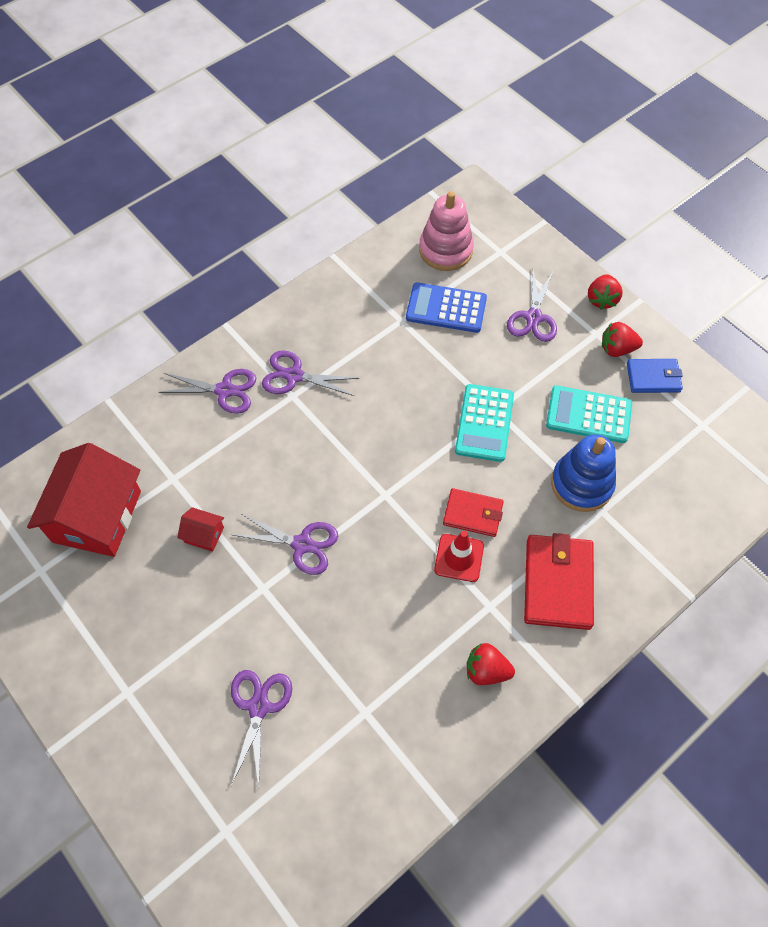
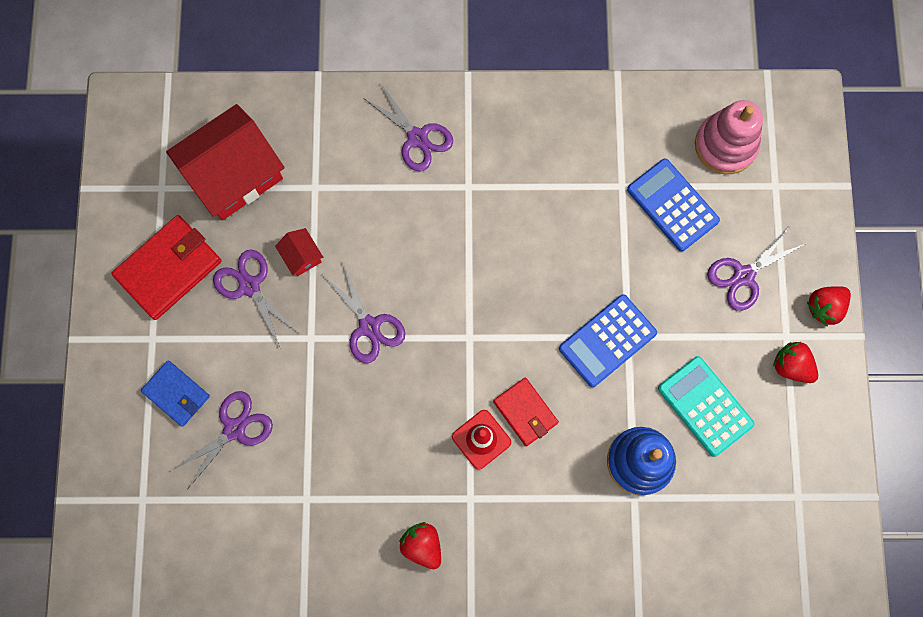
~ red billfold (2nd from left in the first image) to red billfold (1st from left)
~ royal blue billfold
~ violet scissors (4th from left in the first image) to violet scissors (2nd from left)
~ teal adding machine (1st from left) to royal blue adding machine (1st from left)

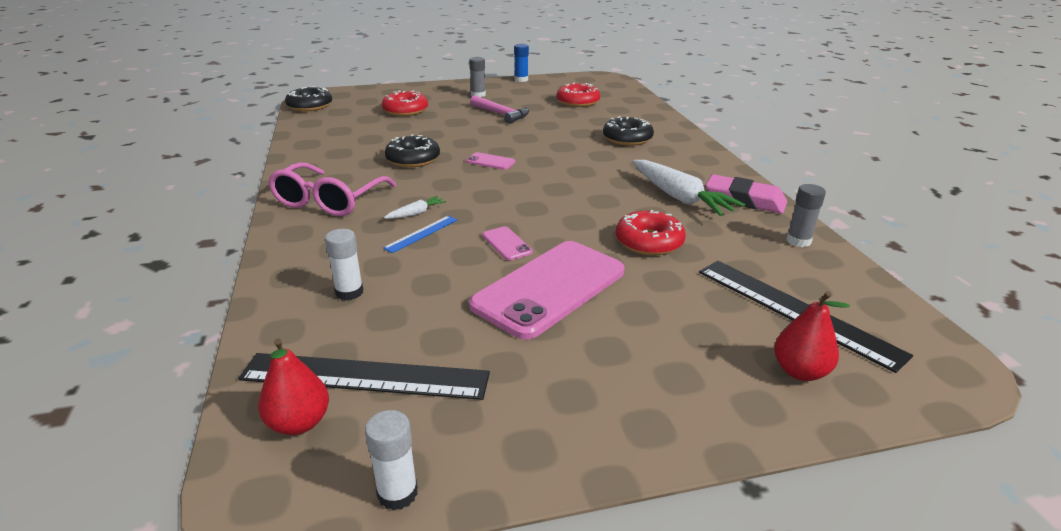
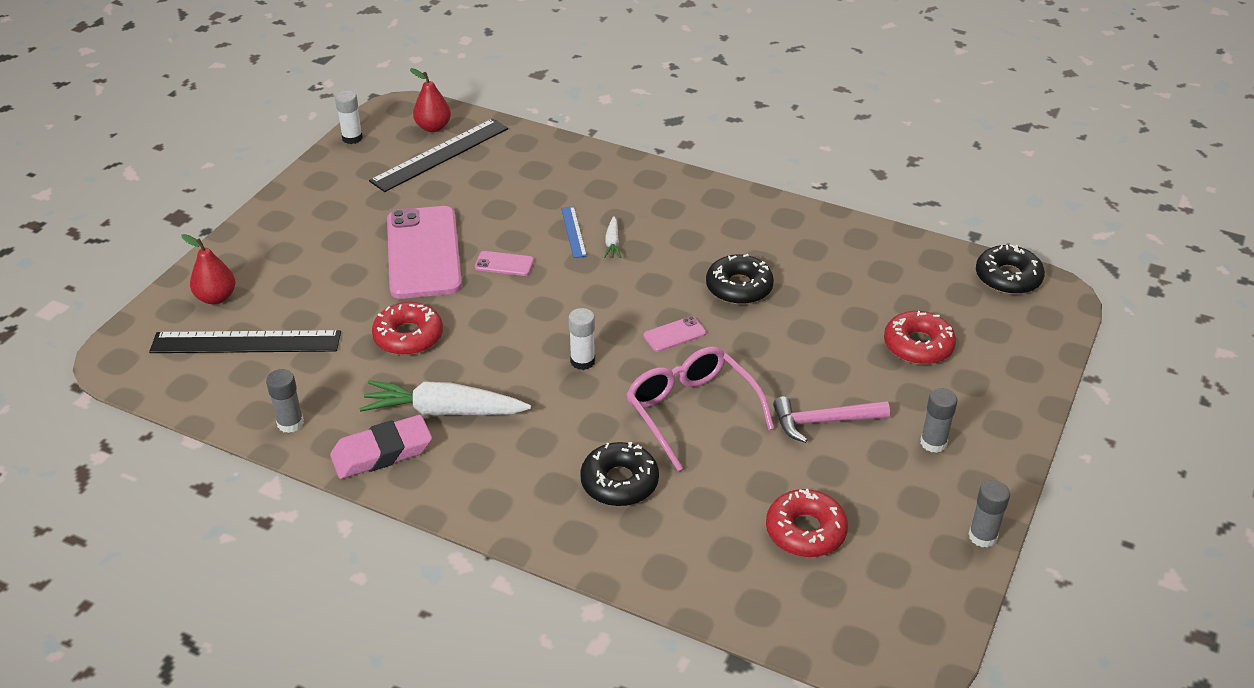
~ white glue (1st from left in the first image) to white glue (2nd from left)
~ rose-pink glasses
~ royal blue glue to gray glue (3rd from left)

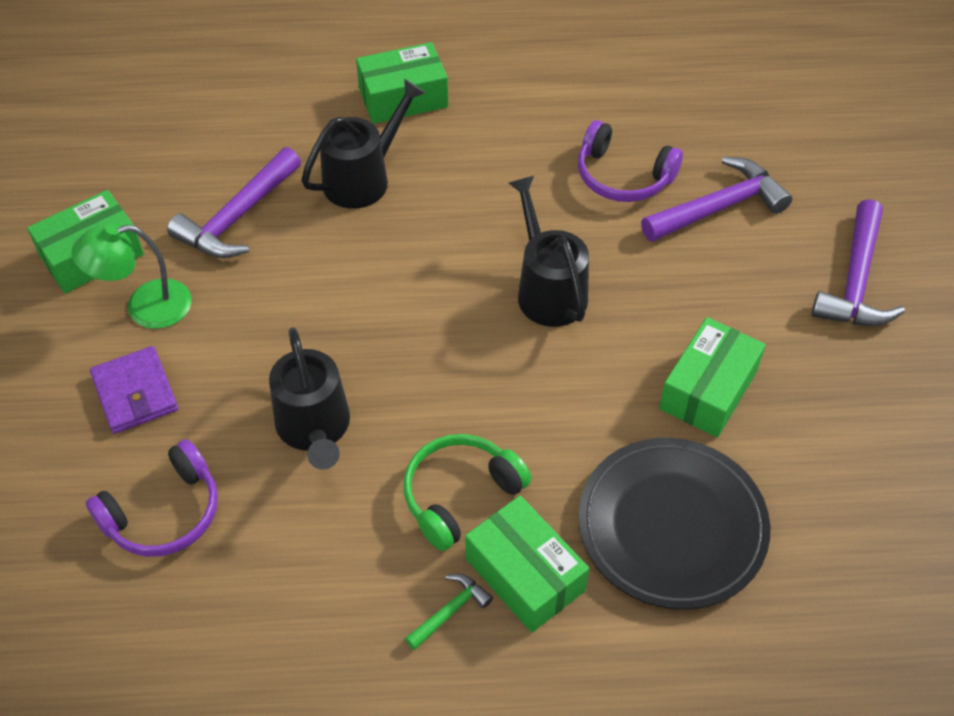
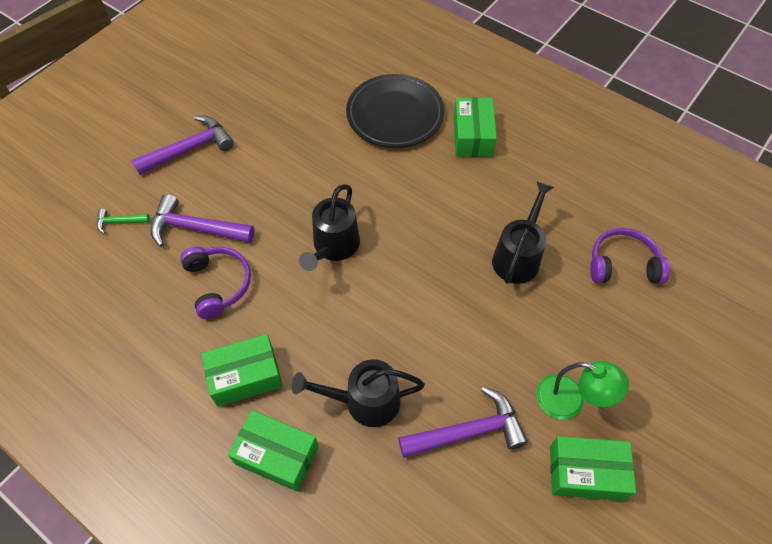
~ emerald carpenter's hammer
~ emerald box (4th from left in the first image) to emerald box (1st from left)
- violet billfold
- emerald headset

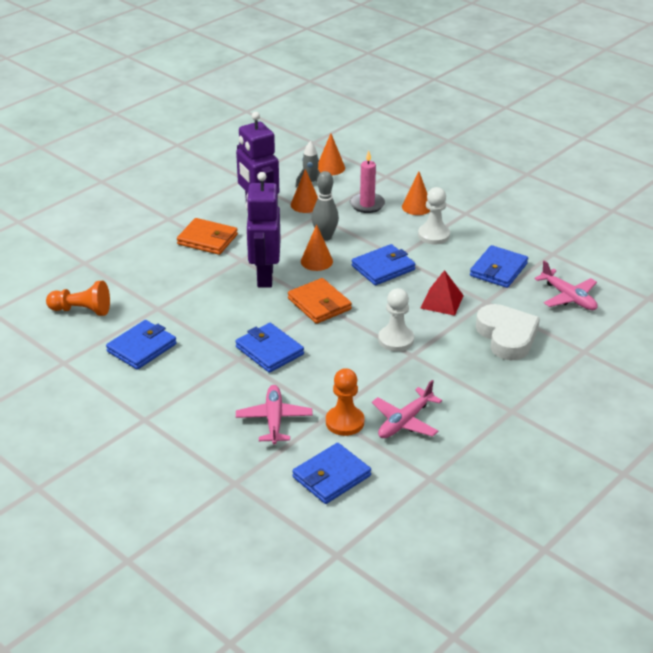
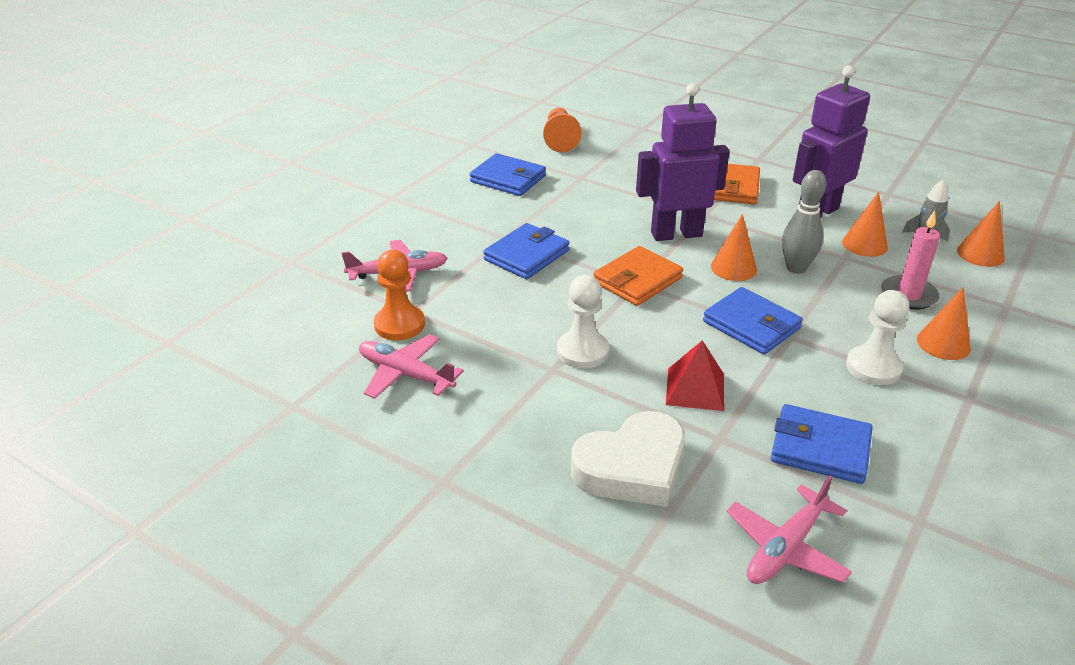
- royal blue billfold (3rd from left)

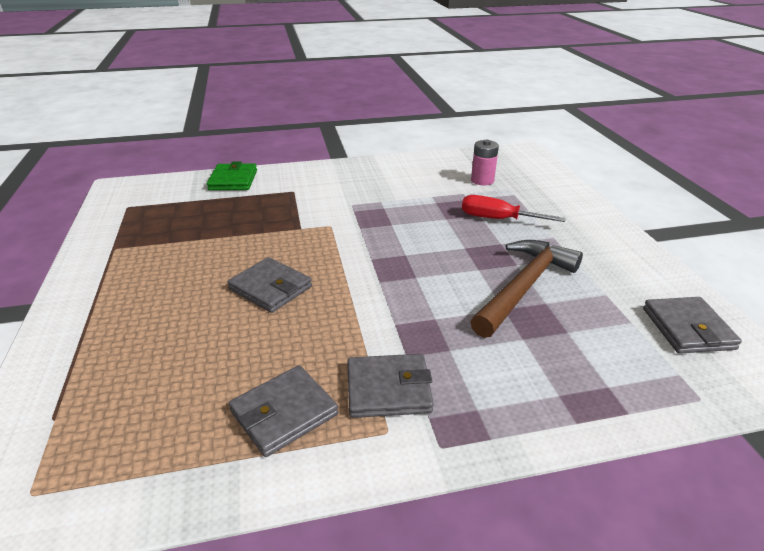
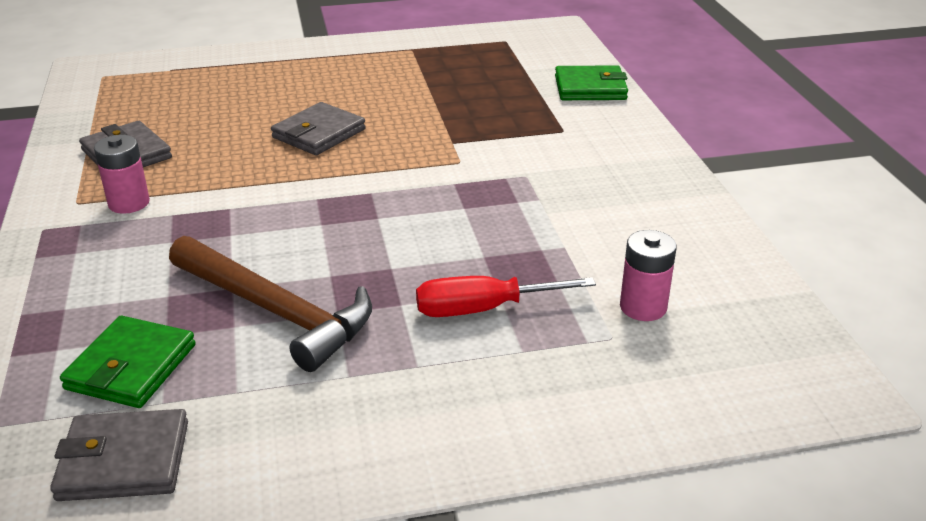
+ emerald billfold (1st from left)
~ gray billfold (3rd from left) to rose-pink AA battery (1st from left)
~ red screwdriver 120 degrees counterclockwise

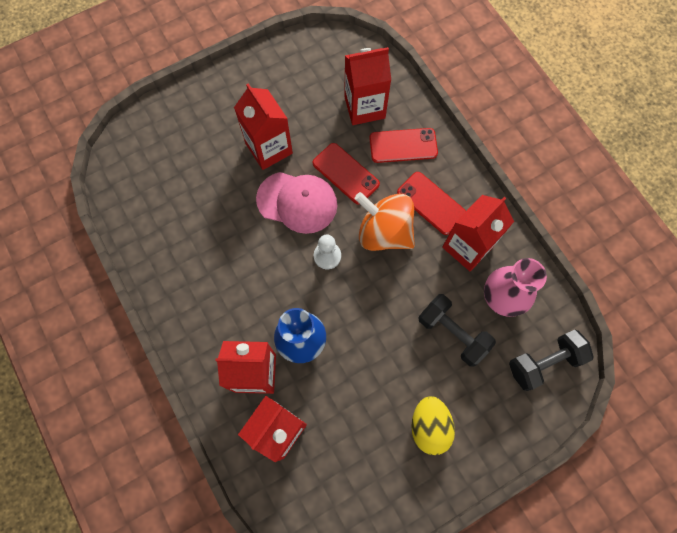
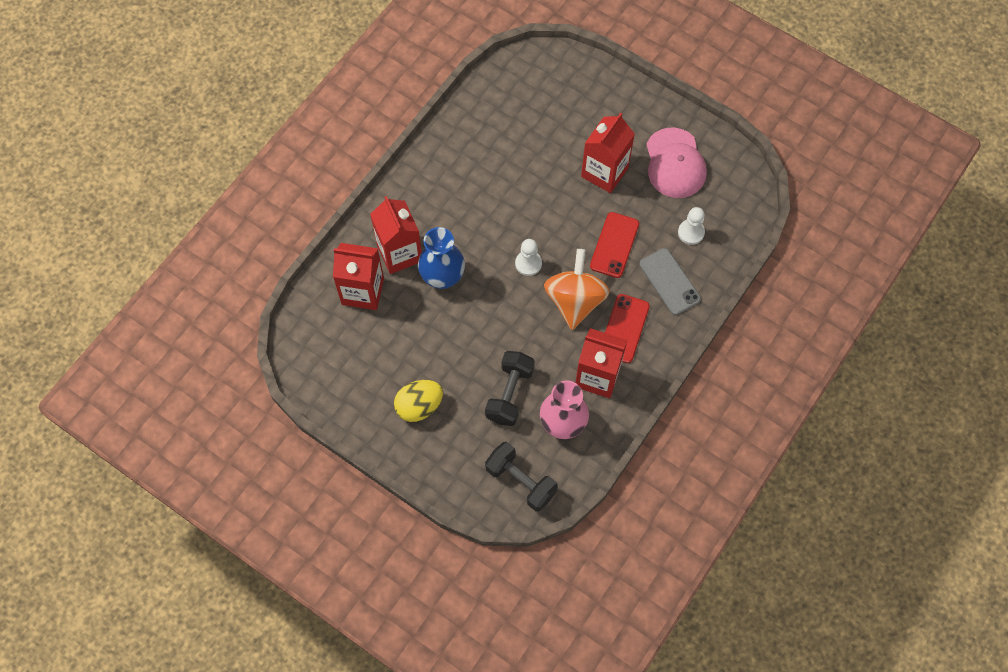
~ red mobile phone (2nd from left) to gray mobile phone
~ rose-pink baseball cap
~ red milk carton (4th from left) to white game pawn (2nd from left)

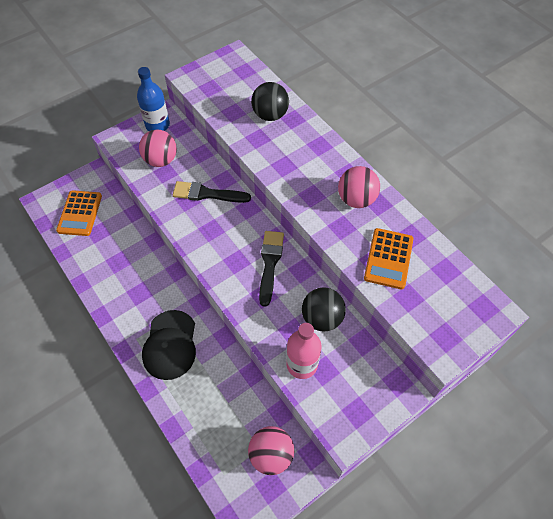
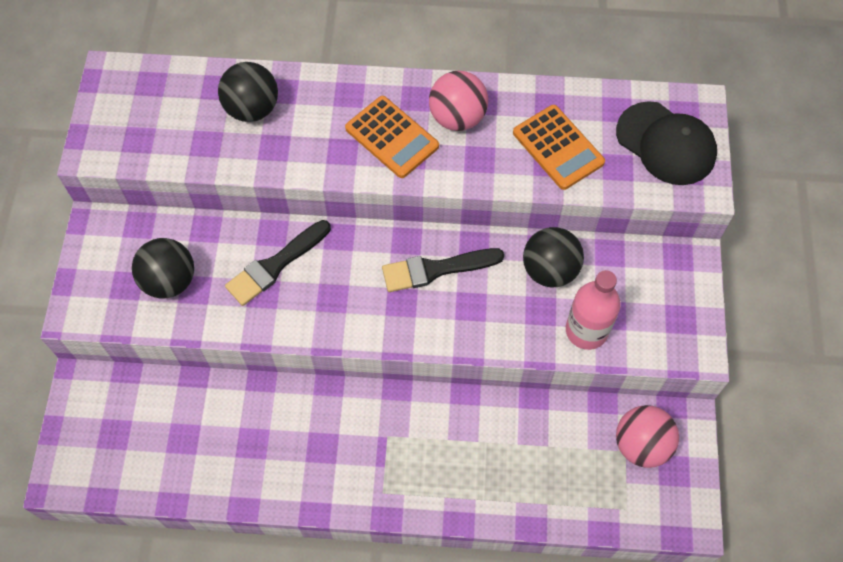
~ rose-pink play ball (1st from left) to ebony play ball (1st from left)
~ orange-coloured adding machine (1st from left)
~ ebony paint brush (2nd from left) 60 degrees counterclockwise
~ ebony baseball cap
- royal blue drink bottle

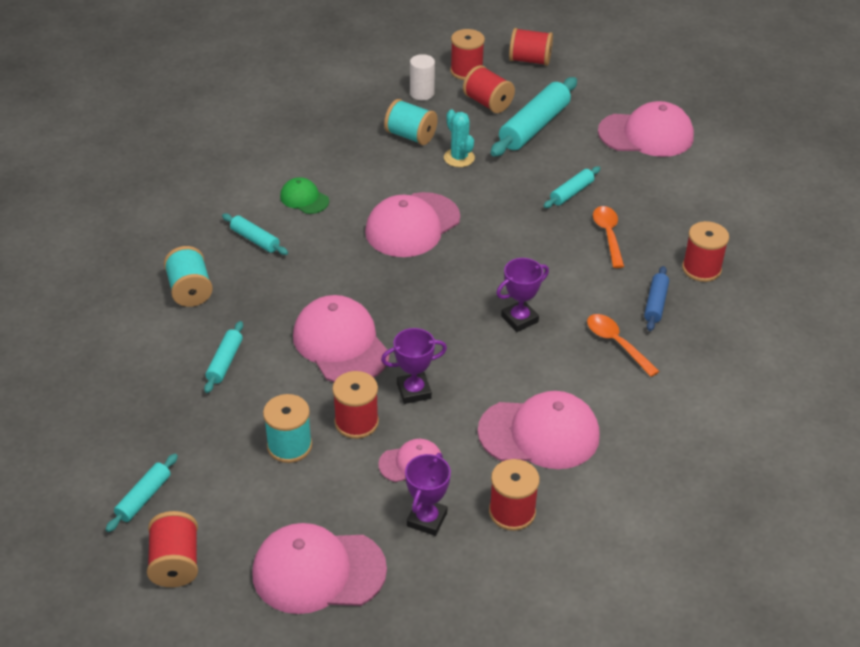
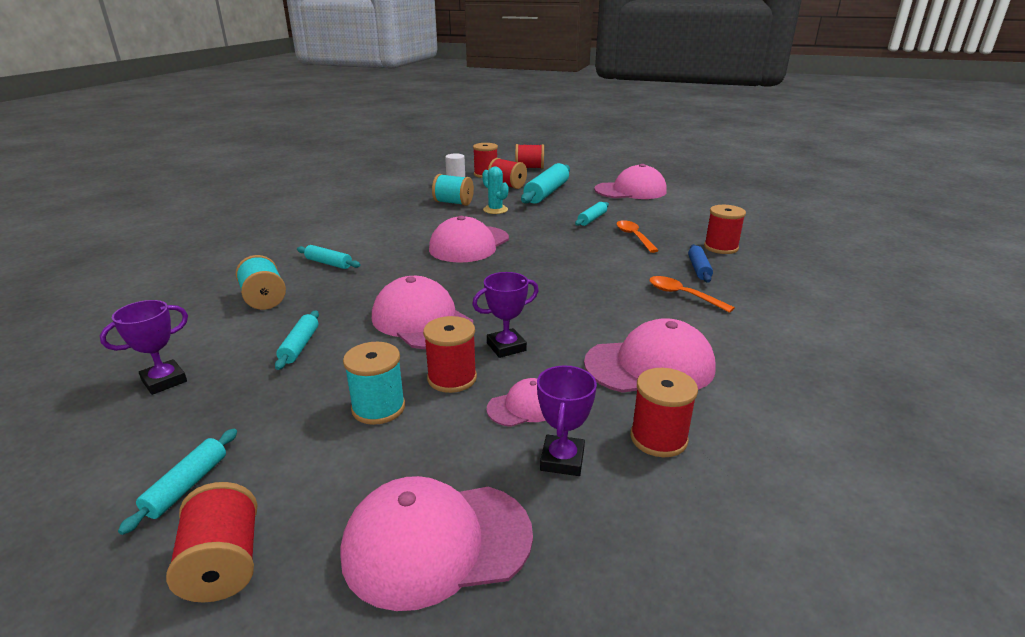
~ violet prize cup (3rd from left in the first image) to violet prize cup (1st from left)
- emerald baseball cap

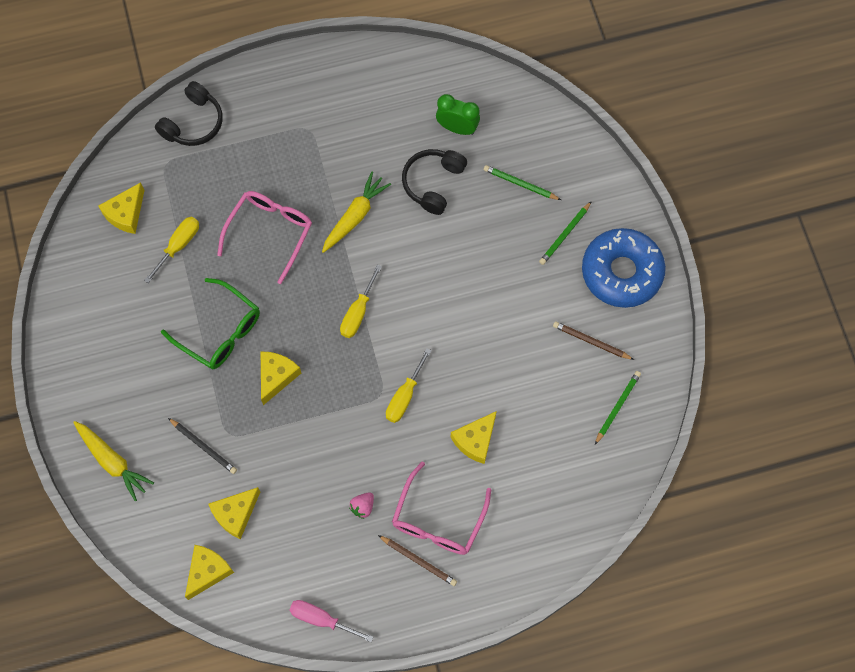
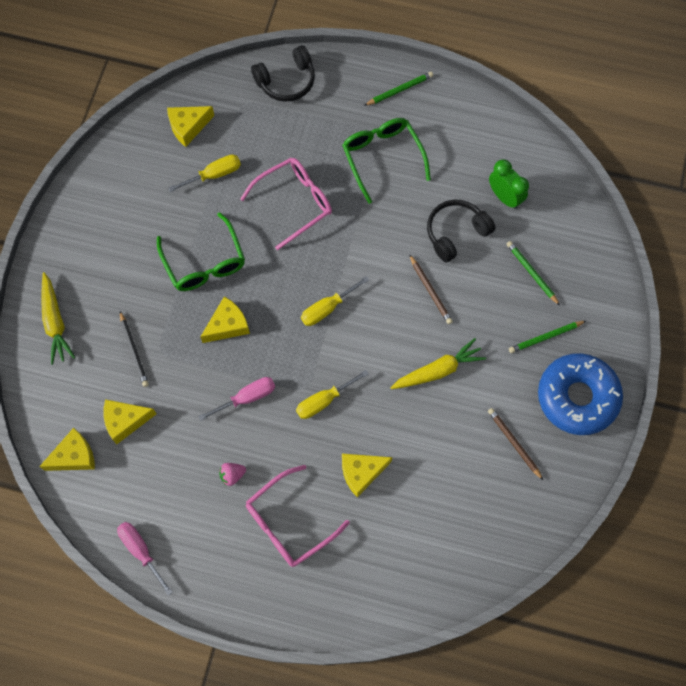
+ rose-pink screwdriver (2nd from left)
+ emerald glasses (2nd from left)
~ emerald lead pencil (3rd from left in the first image) to emerald lead pencil (1st from left)
~ bright yellow carrot (2nd from left)
~ dark brown lead pencil (1st from left)

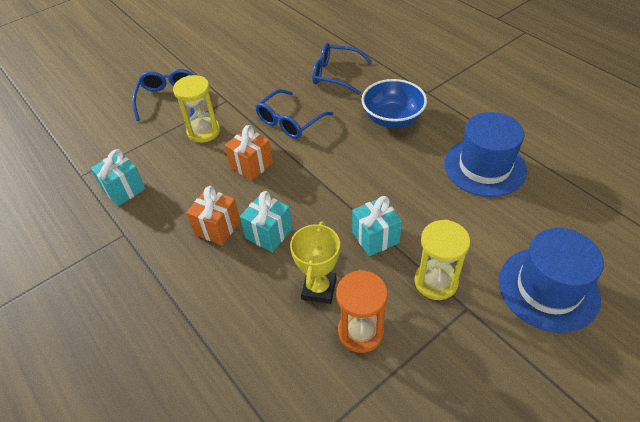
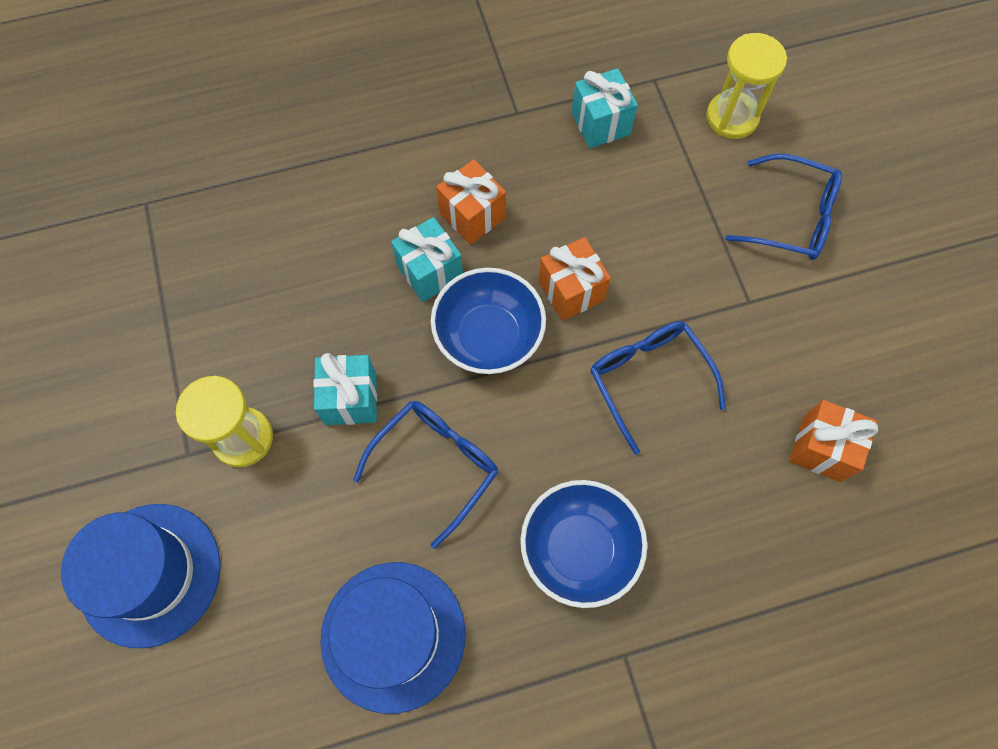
~ royal blue glasses (3rd from left in the first image) to royal blue glasses (1st from left)
+ royal blue bowl (1st from left)
~ bright yellow hourglass (1st from left in the first image) to bright yellow hourglass (2nd from left)
+ orange-coloured present (3rd from left)
- bright yellow prize cup
- orange-coloured hourglass

